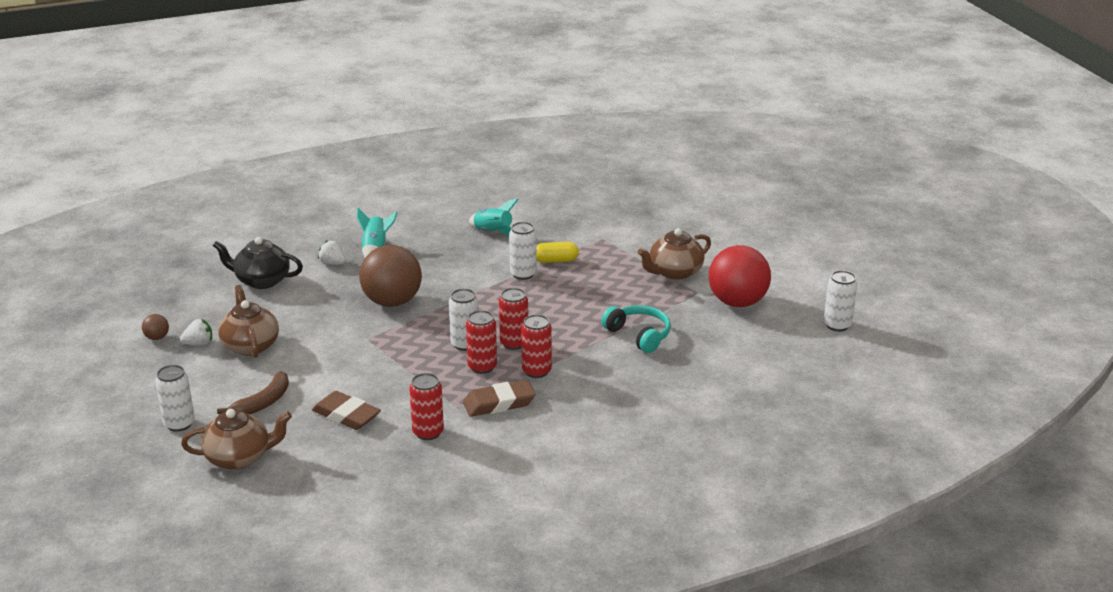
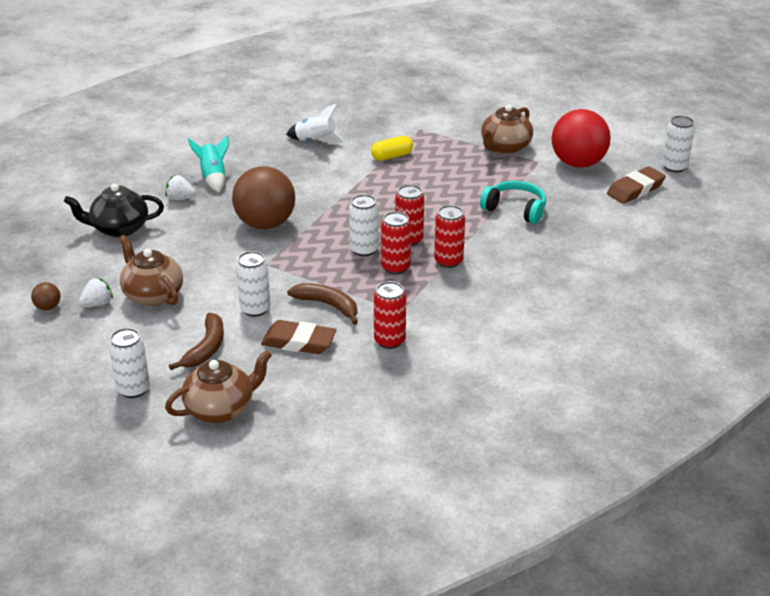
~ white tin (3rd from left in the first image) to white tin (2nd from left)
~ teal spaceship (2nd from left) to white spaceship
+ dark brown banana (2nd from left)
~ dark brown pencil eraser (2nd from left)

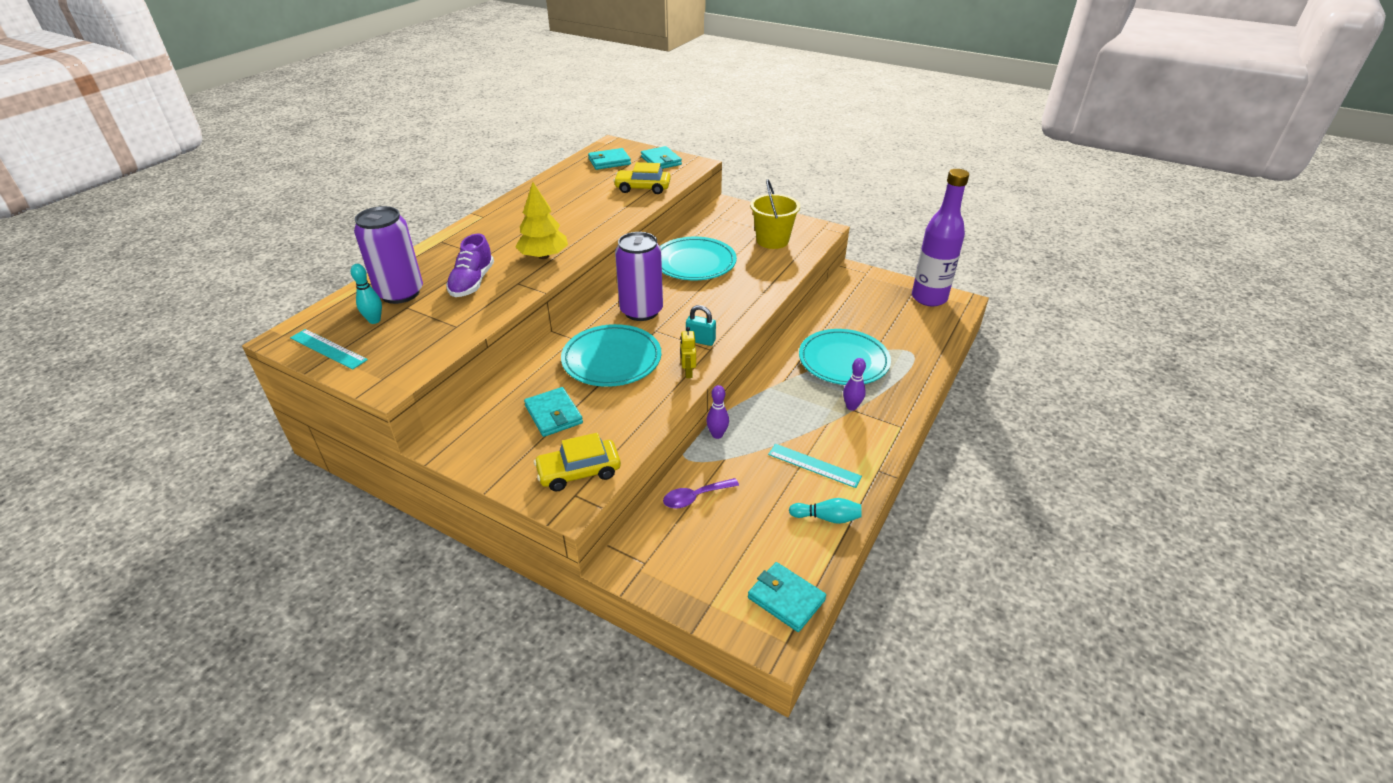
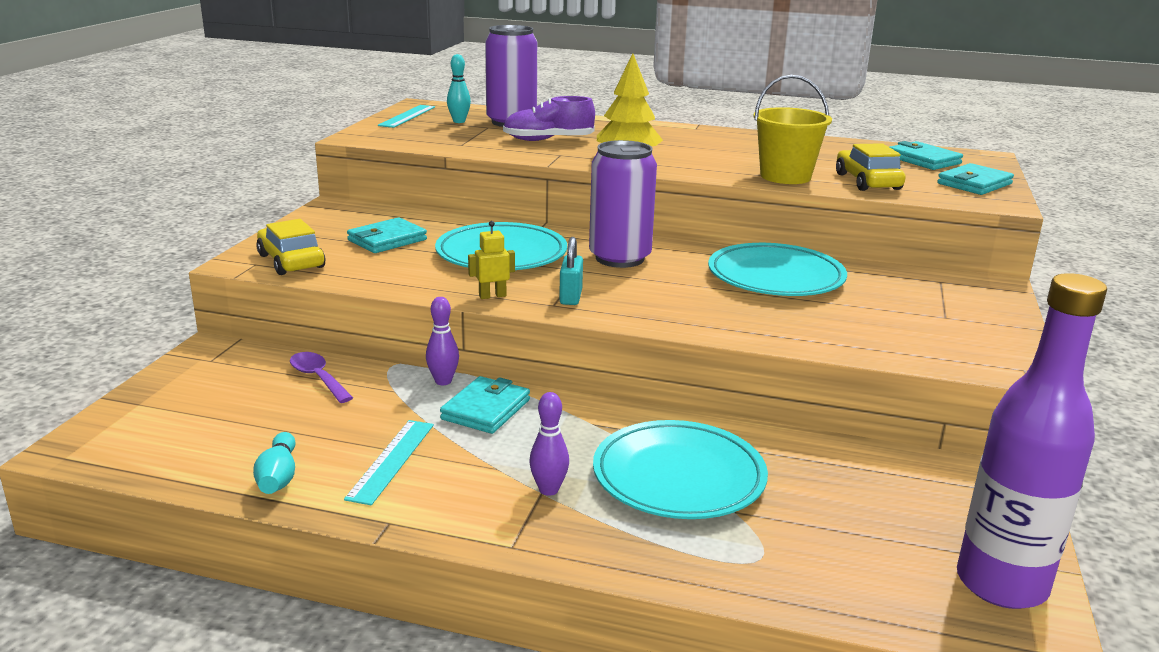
~ teal billfold (4th from left in the first image) to teal billfold (2nd from left)
~ bright yellow sand bucket

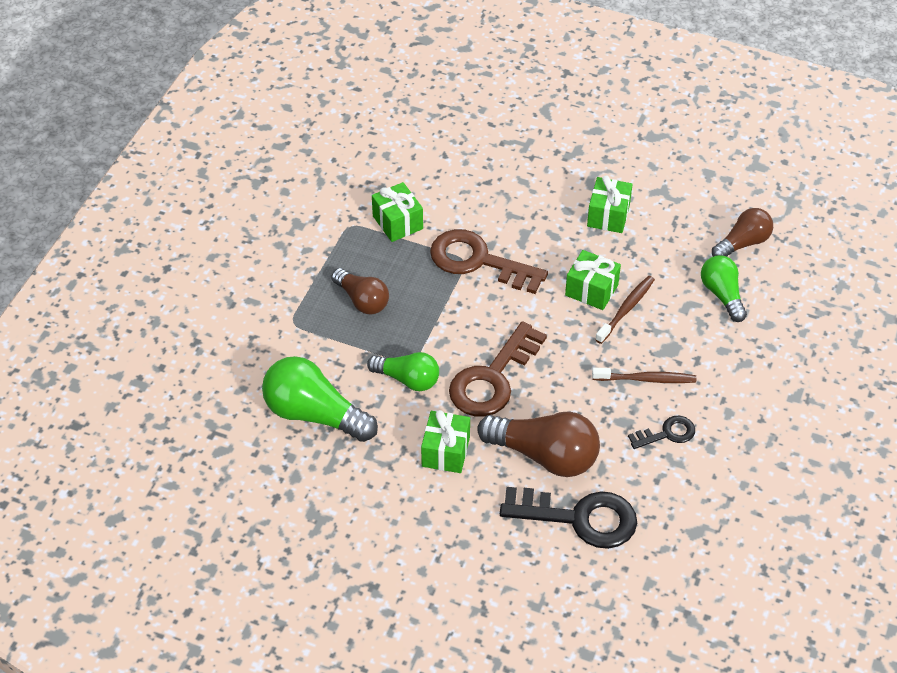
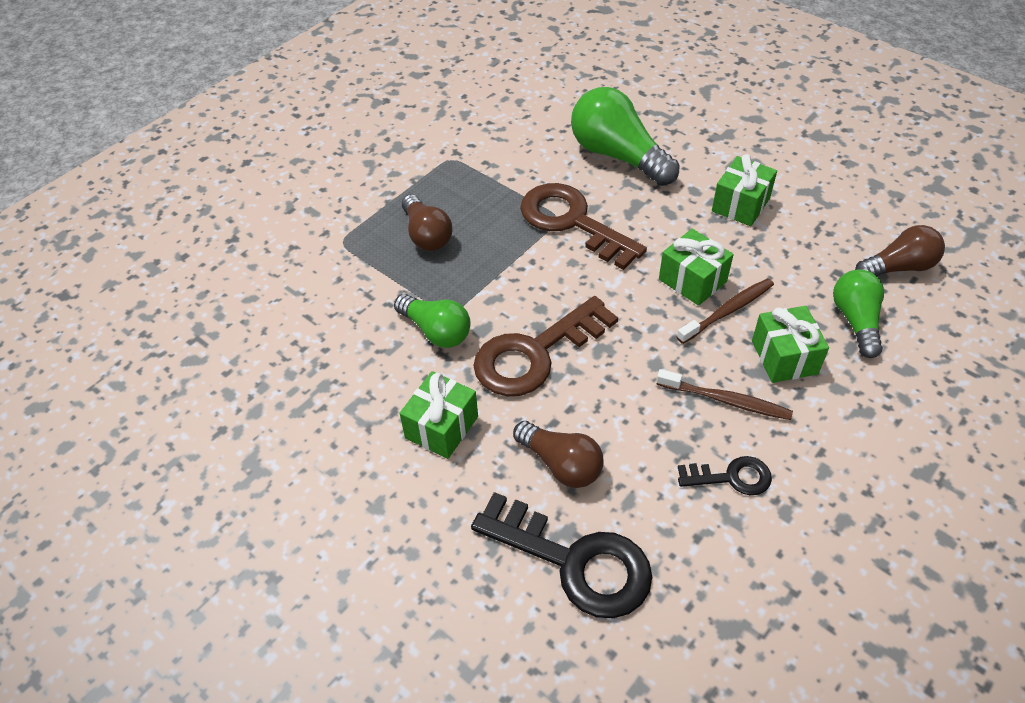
~ dark brown bulb (2nd from left) x0.62
~ emerald bulb (1st from left in the first image) to emerald bulb (2nd from left)
~ emerald present (1st from left in the first image) to emerald present (4th from left)

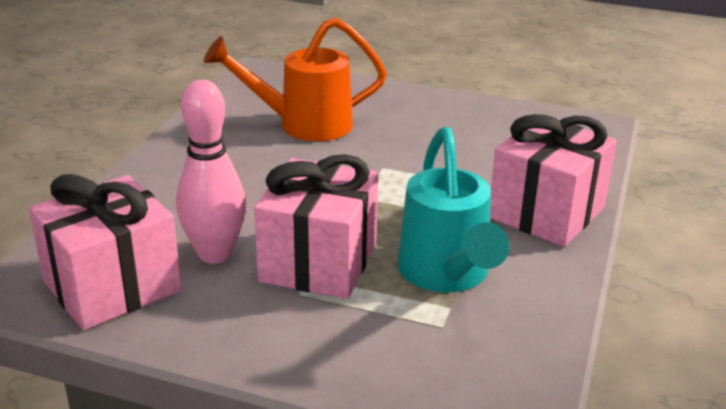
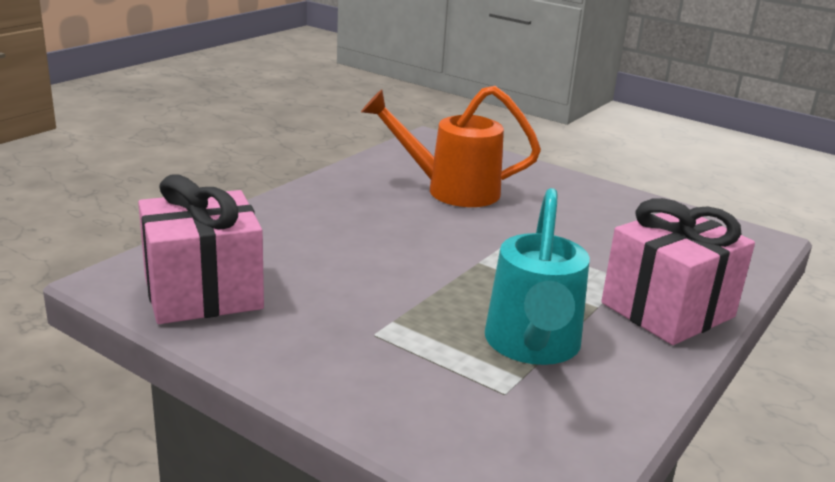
- rose-pink skittle
- rose-pink present (2nd from left)

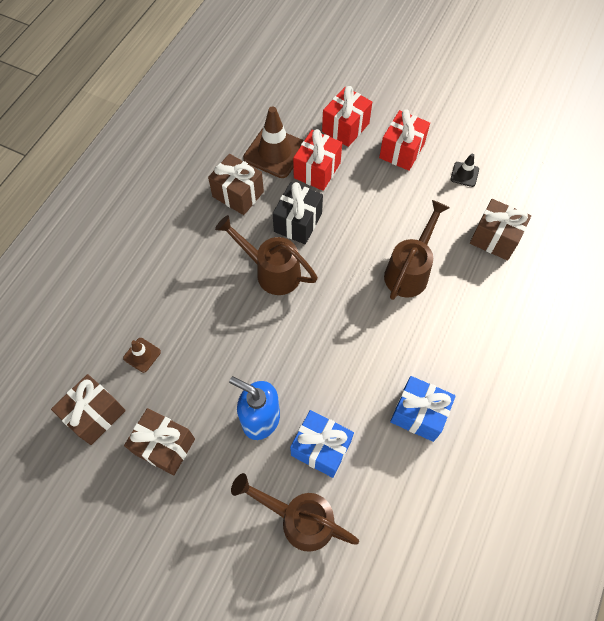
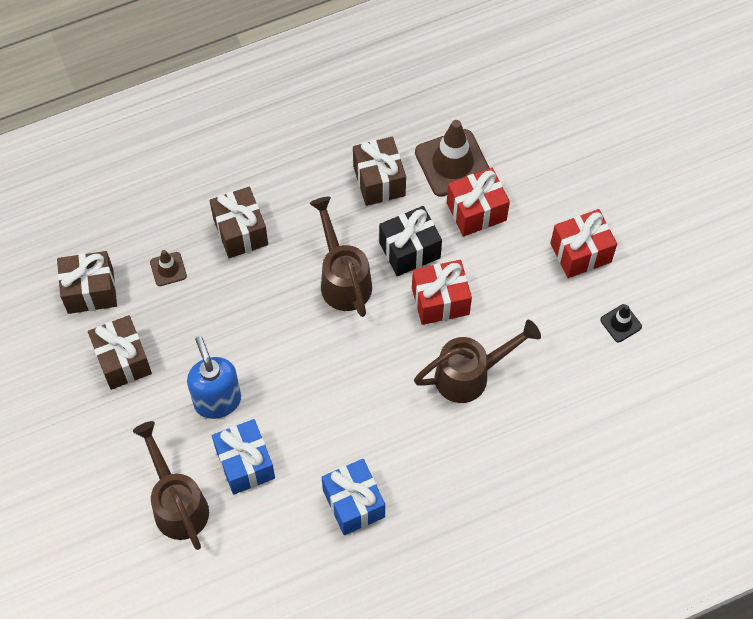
~ dark brown present (4th from left in the first image) to dark brown present (3rd from left)
~ red present (2nd from left in the first image) to red present (1st from left)

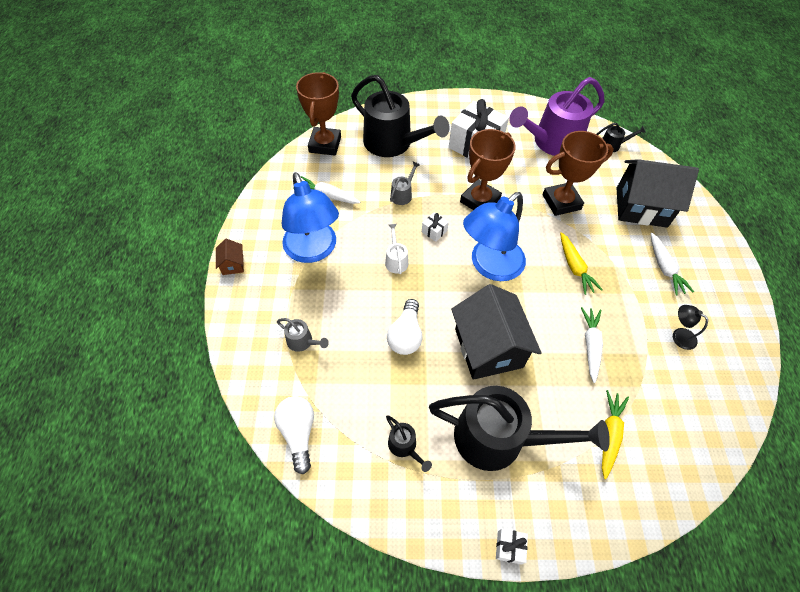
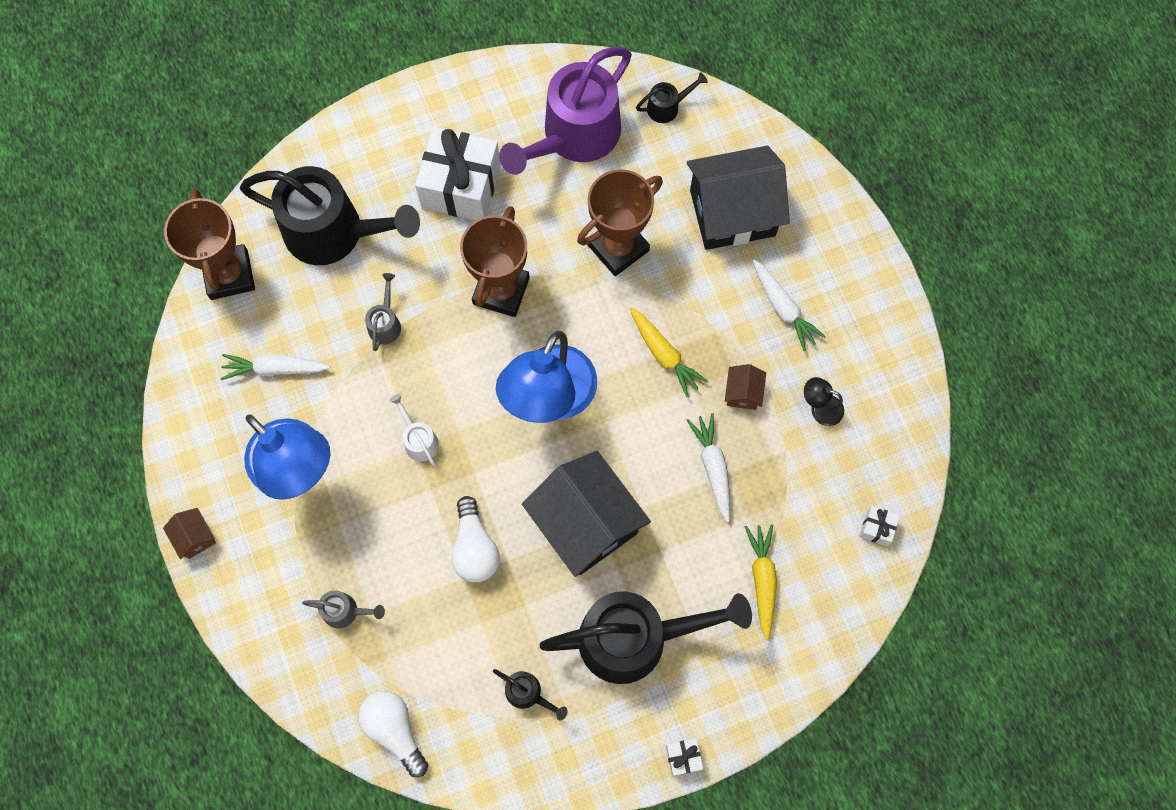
+ dark brown house (2nd from left)
~ white present (1st from left in the first image) to white present (3rd from left)

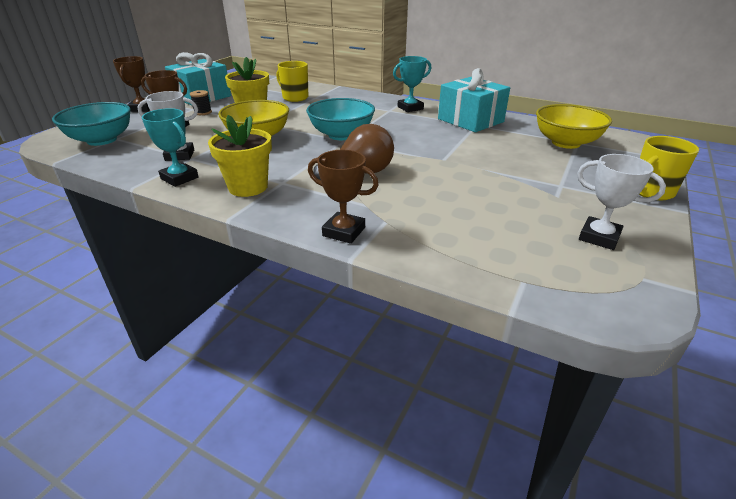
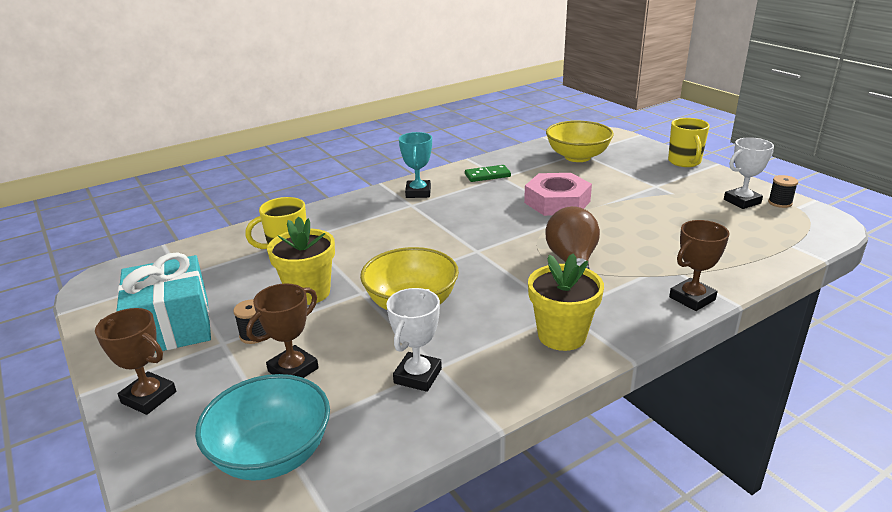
~ teal present (2nd from left) to emerald domino
+ rose-pink hexagon nut
+ ebony bobbin (2nd from left)
- teal prize cup (1st from left)
- teal bowl (2nd from left)

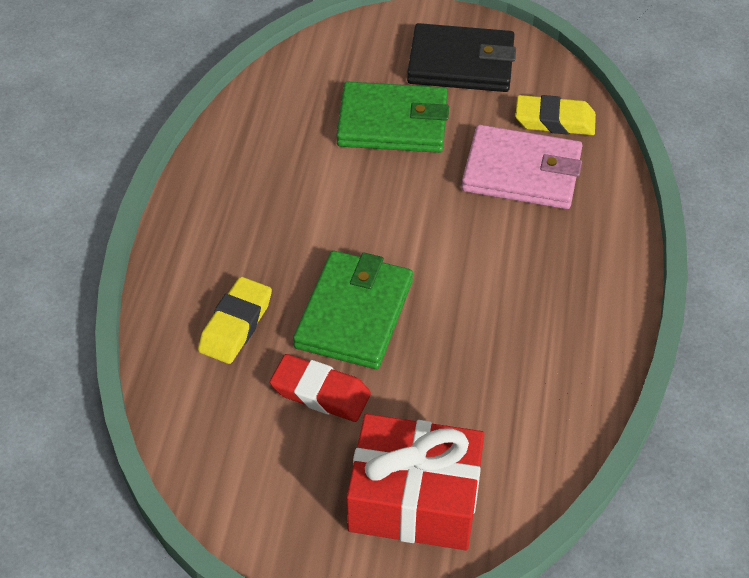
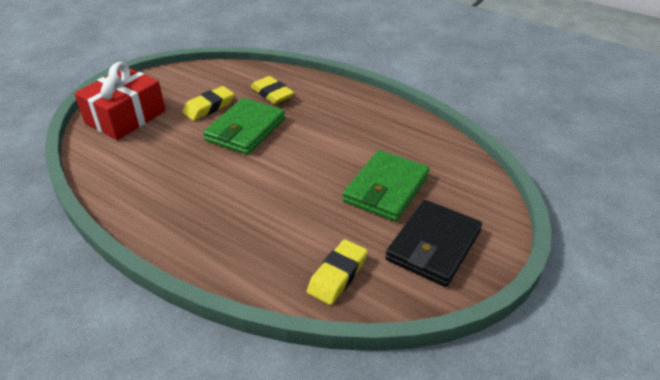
~ red pencil eraser to bright yellow pencil eraser (1st from left)
~ emerald billfold (1st from left) 75 degrees clockwise
- rose-pink billfold

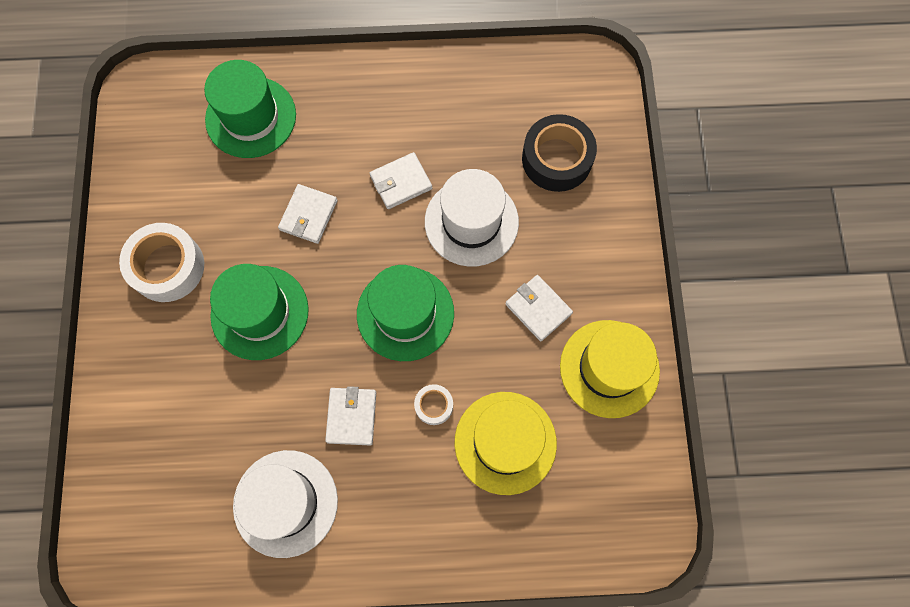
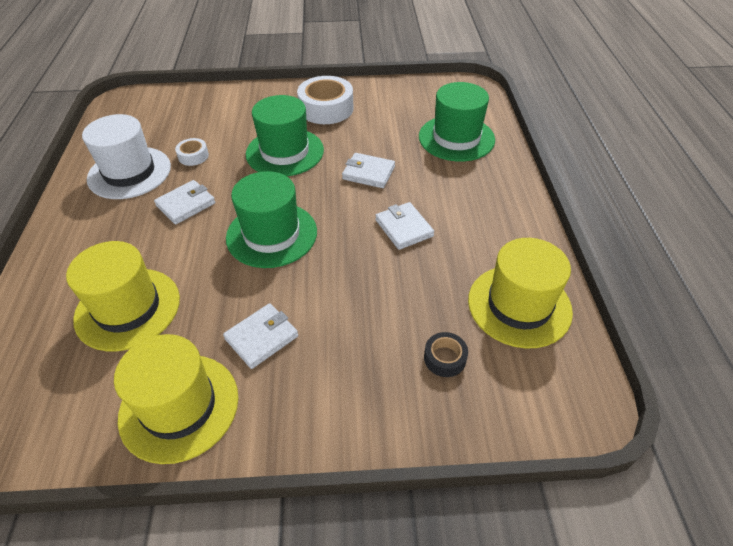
~ white billfold (2nd from left in the first image) 45 degrees counterclockwise
~ white tape (2nd from left in the first image) to white tape (1st from left)
~ ebony tape x0.50
+ bright yellow top hat (3rd from left)
- white top hat (2nd from left)

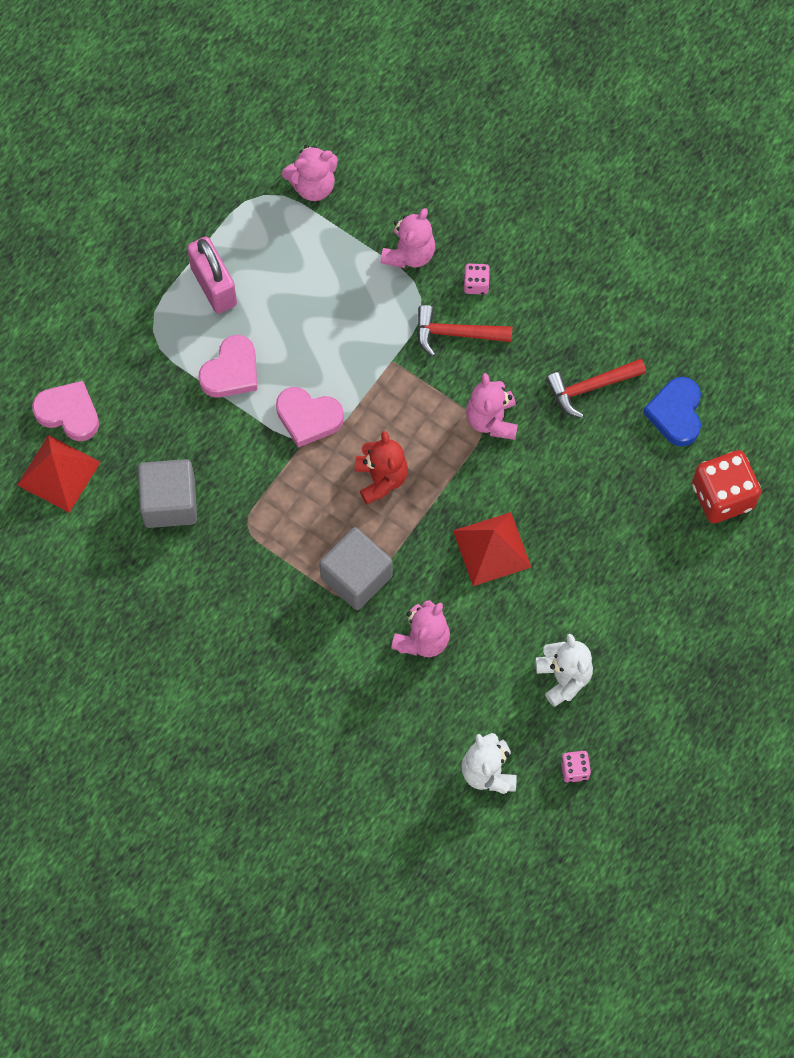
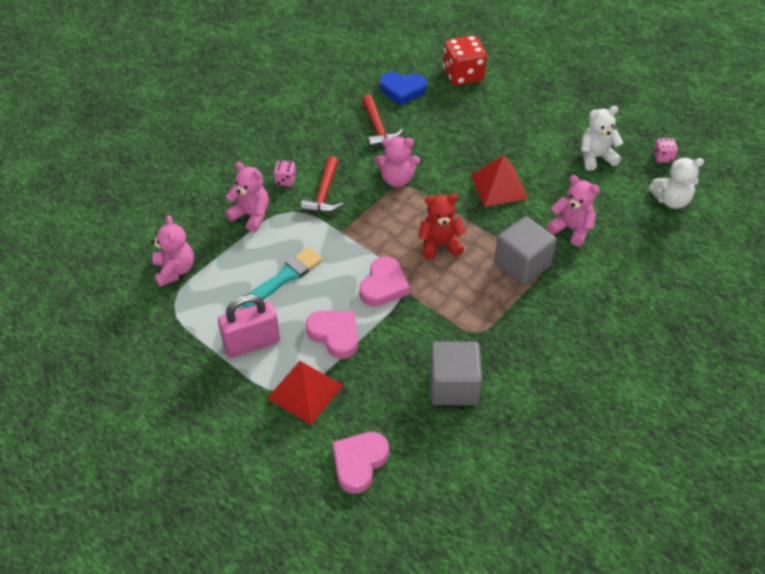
+ teal paint brush
~ red solid pyramid (1st from left)

